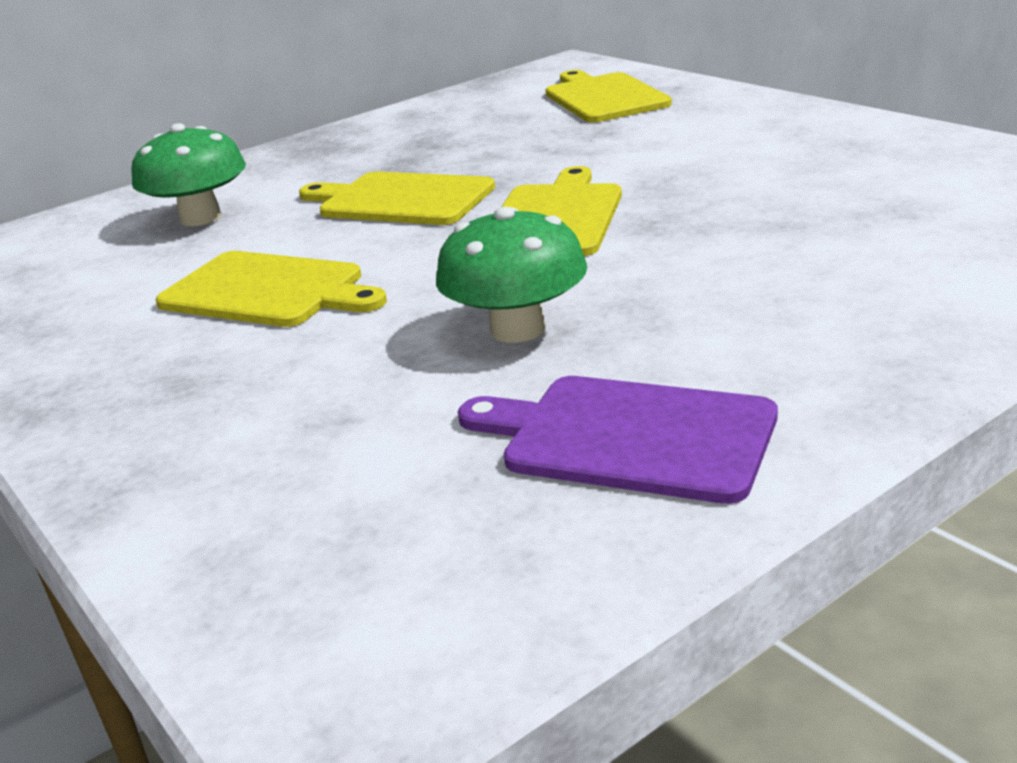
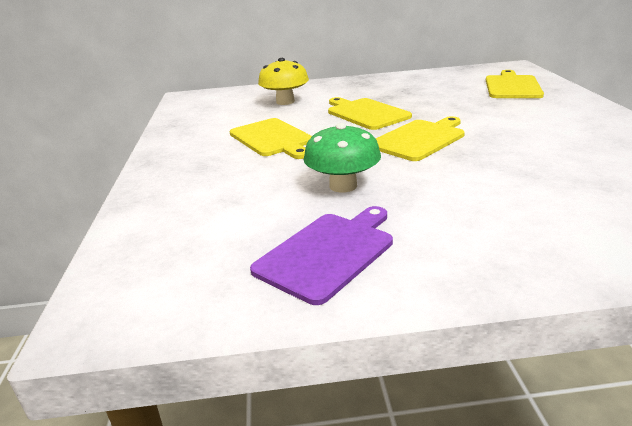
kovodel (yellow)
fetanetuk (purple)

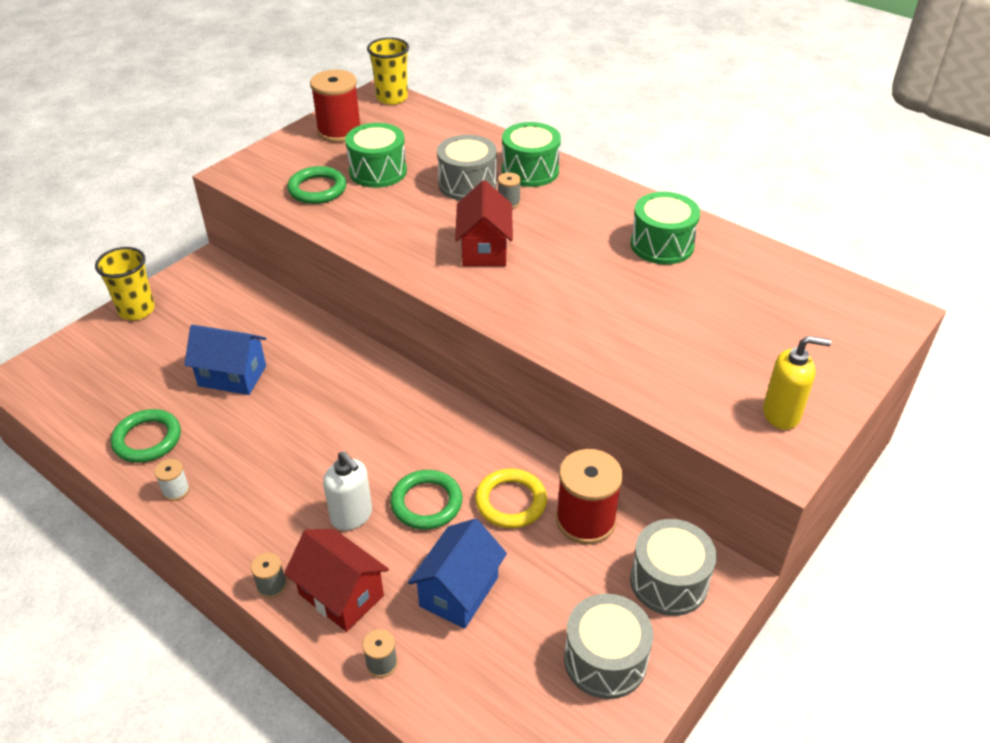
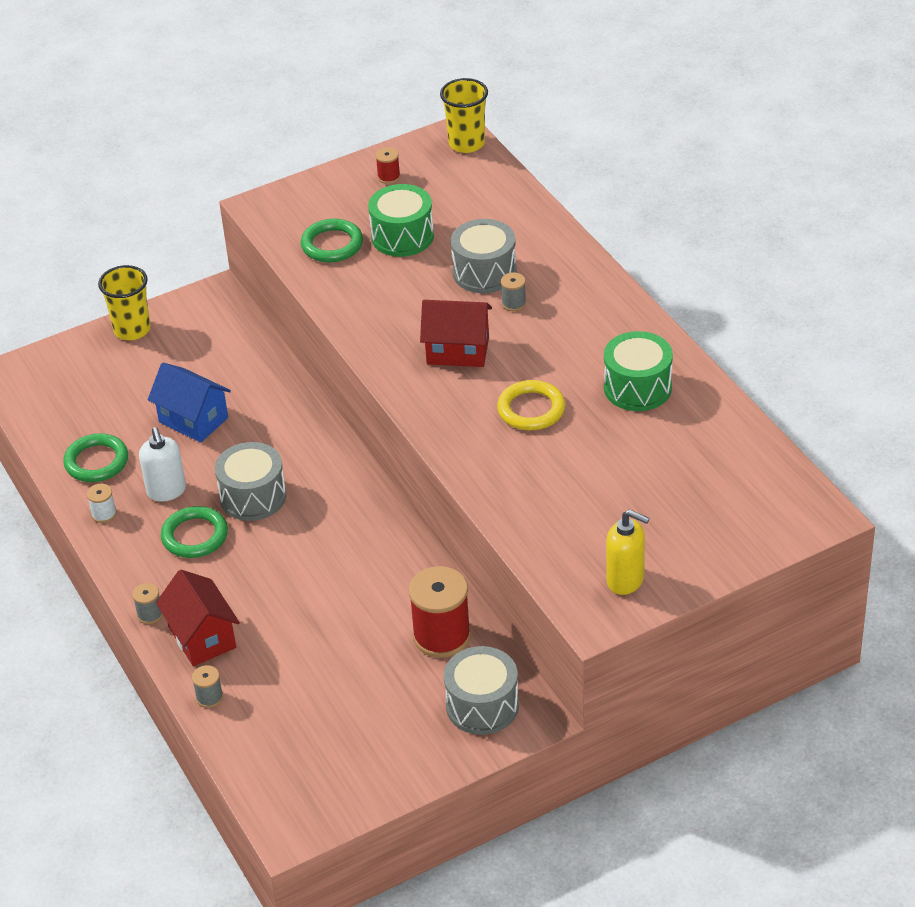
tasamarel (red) (1st from left)
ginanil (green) (2nd from left in the first image)
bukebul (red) (2nd from left)
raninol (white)
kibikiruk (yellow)
kibikiruk (green) (2nd from left)
bukebul (blue) (2nd from left in the first image)
ginanil (grey) (1st from left)

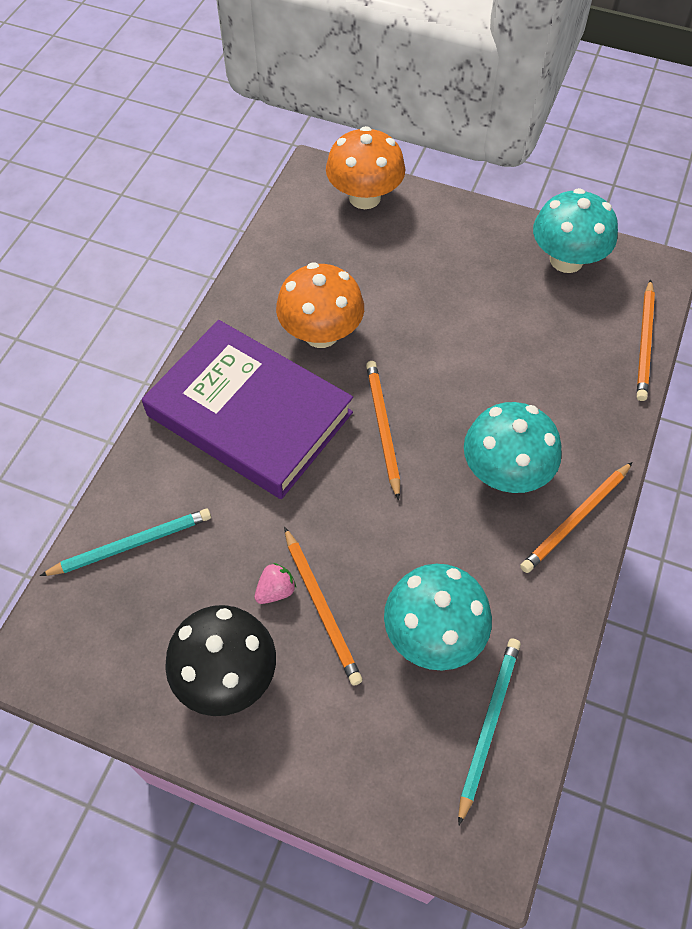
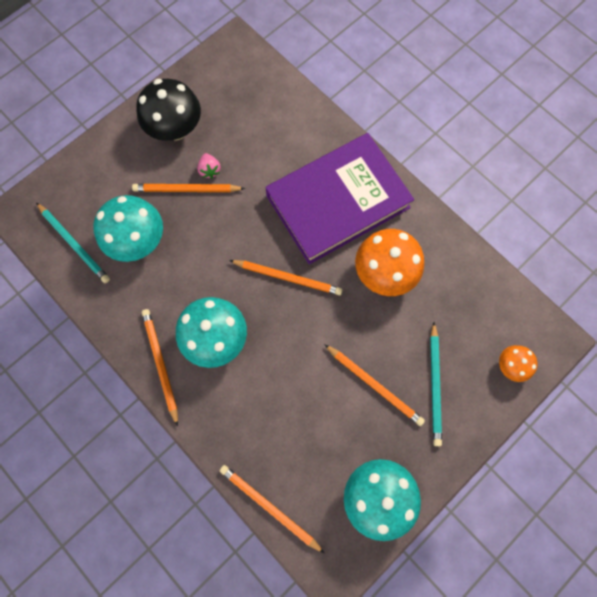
kovodel (orange) (2nd from left)
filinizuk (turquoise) (2nd from left)
filinizuk (orange) (5th from left)

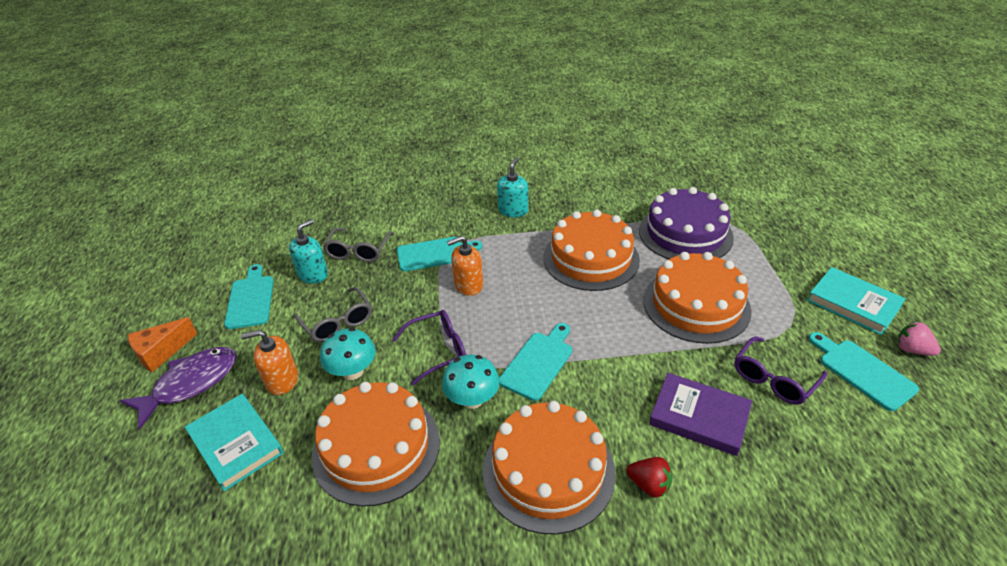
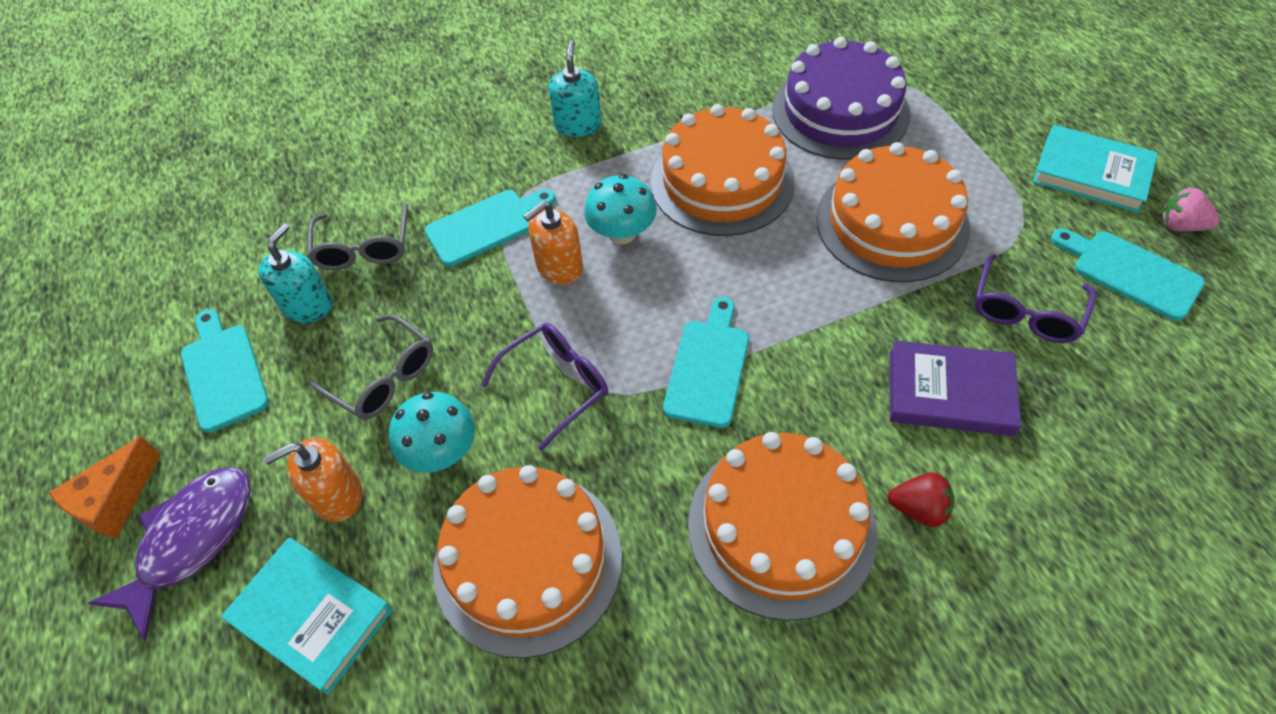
kovodel (turquoise) (2nd from left)

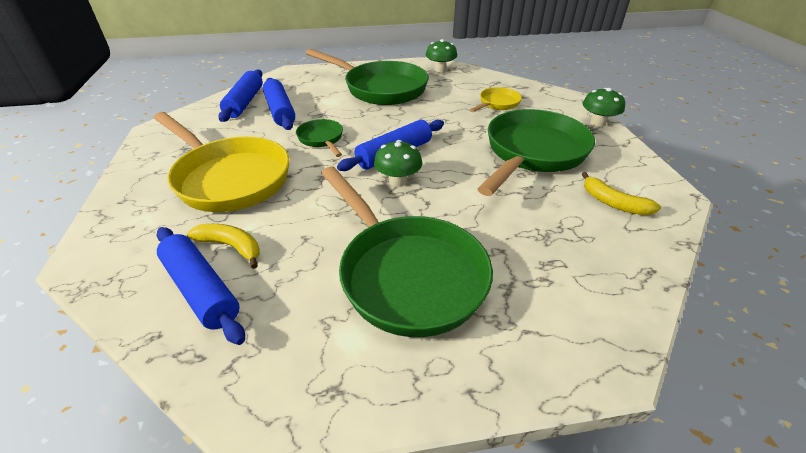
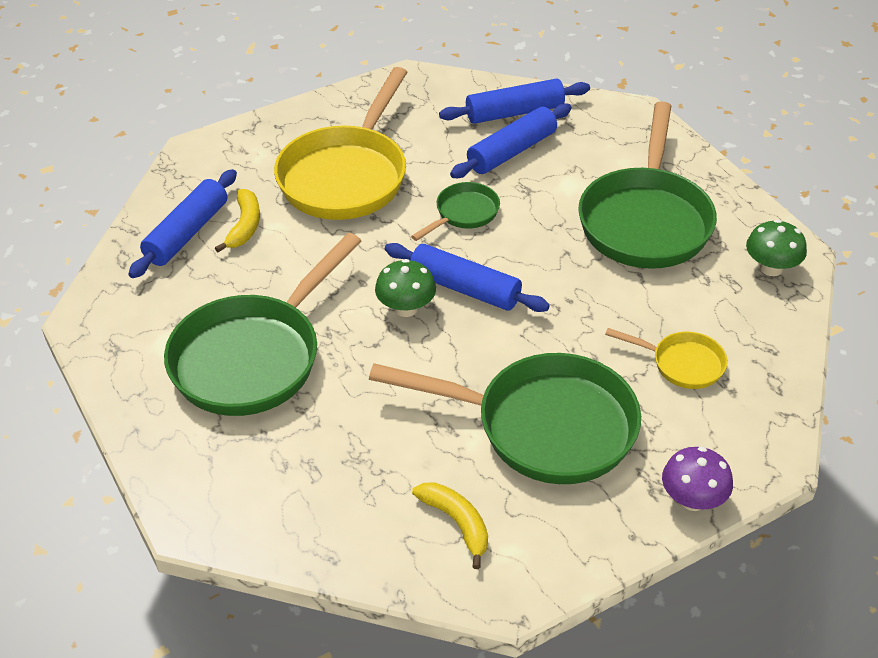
kovodel (purple)
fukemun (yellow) (2nd from left)

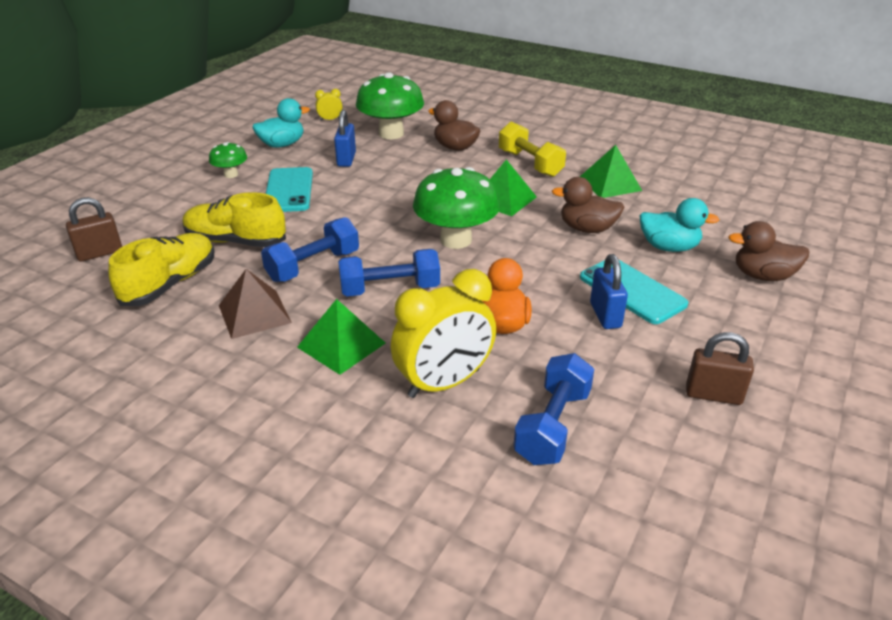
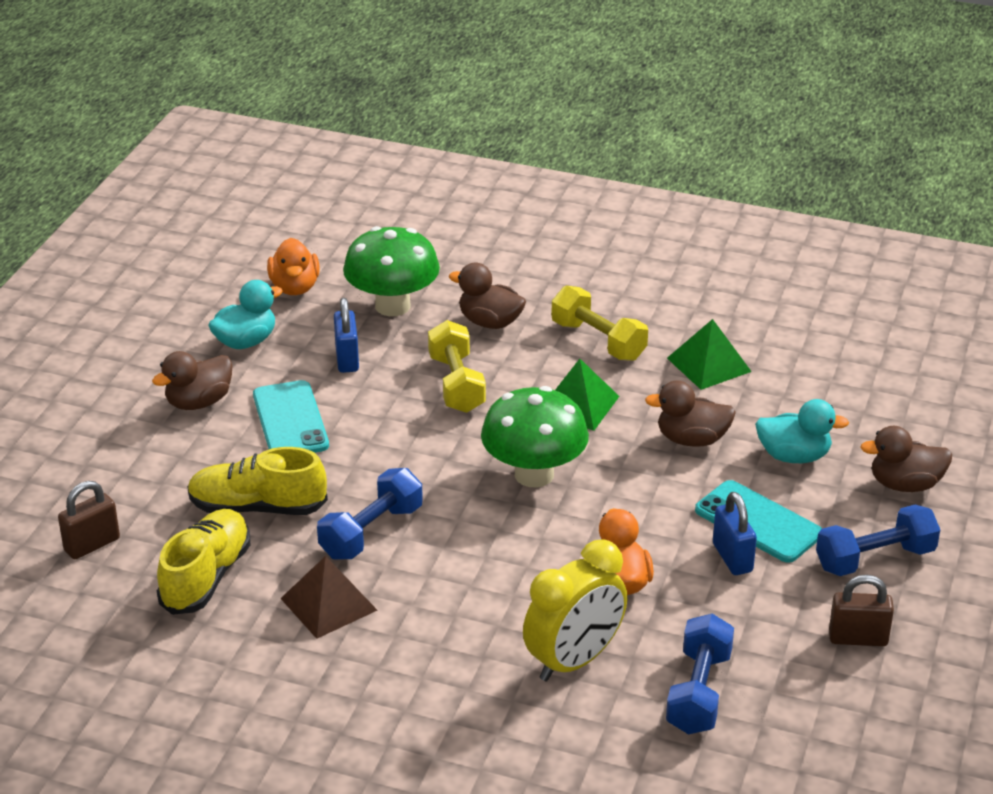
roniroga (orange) (1st from left)
roniroga (brown) (1st from left)
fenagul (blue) (3rd from left)
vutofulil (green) (1st from left in the first image)
fenagul (yellow) (1st from left)

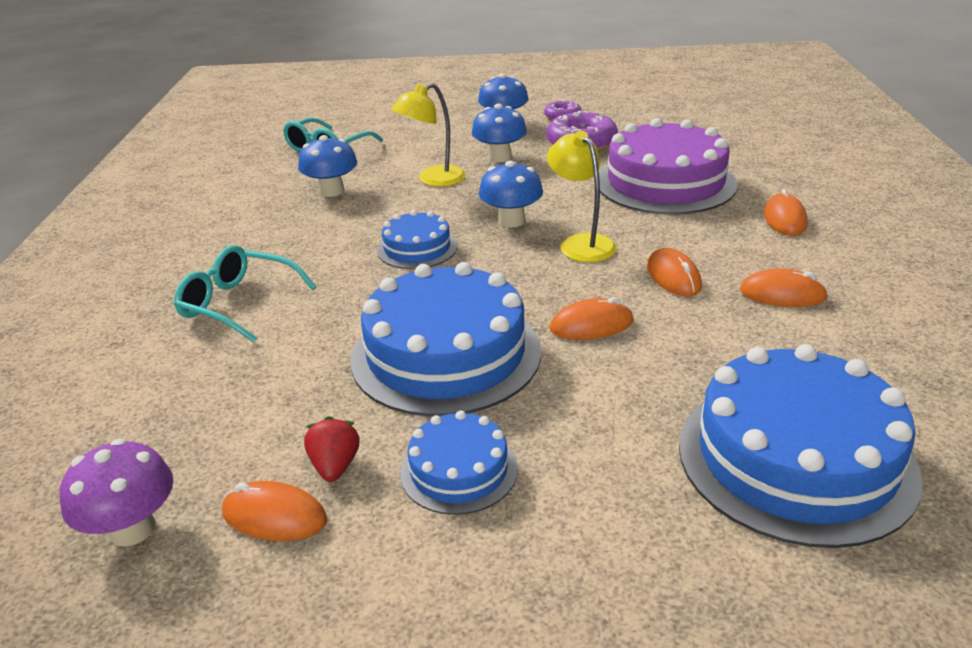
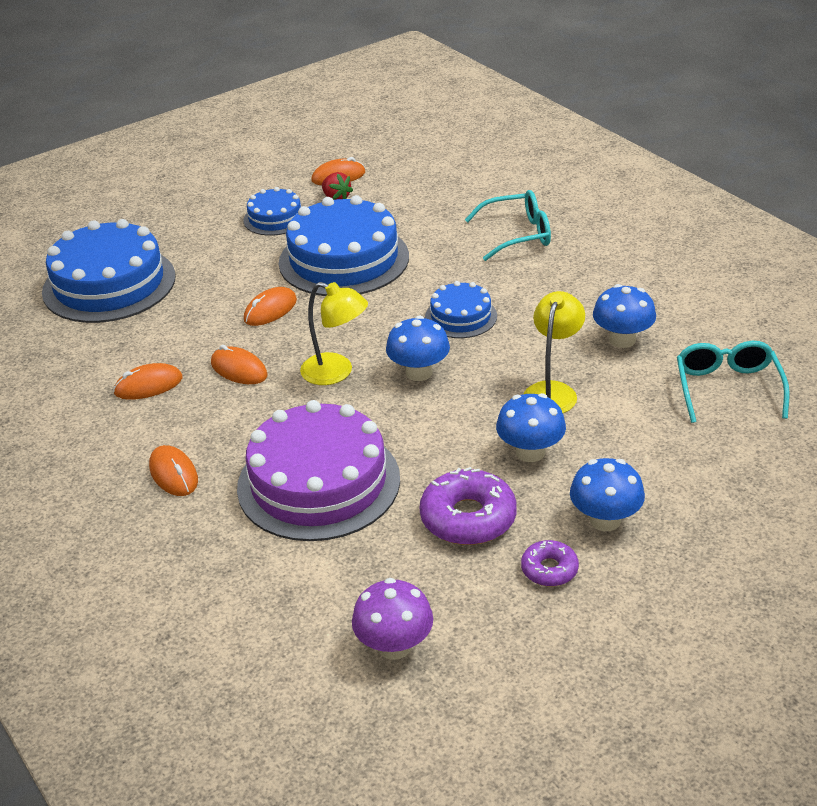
kovodel (purple)

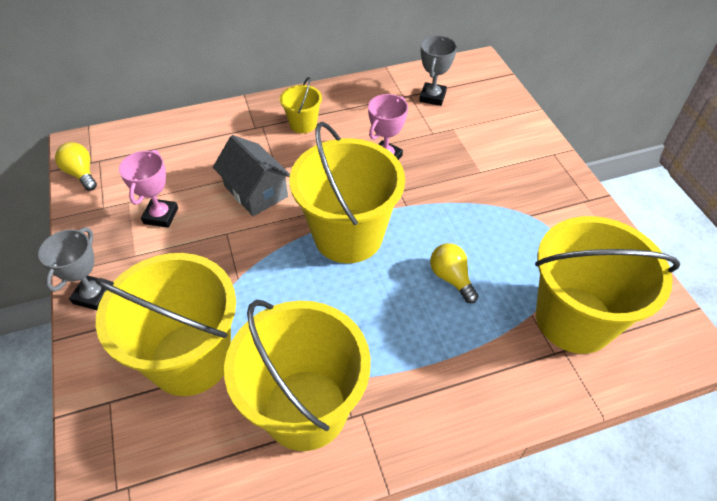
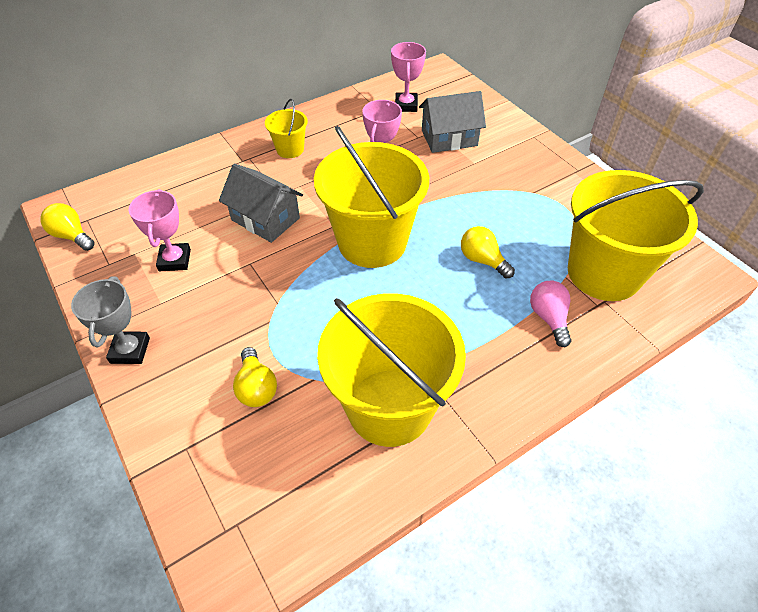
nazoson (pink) (3rd from left)
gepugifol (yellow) (2nd from left)
bukebul (grey) (2nd from left)
gepugifol (pink)

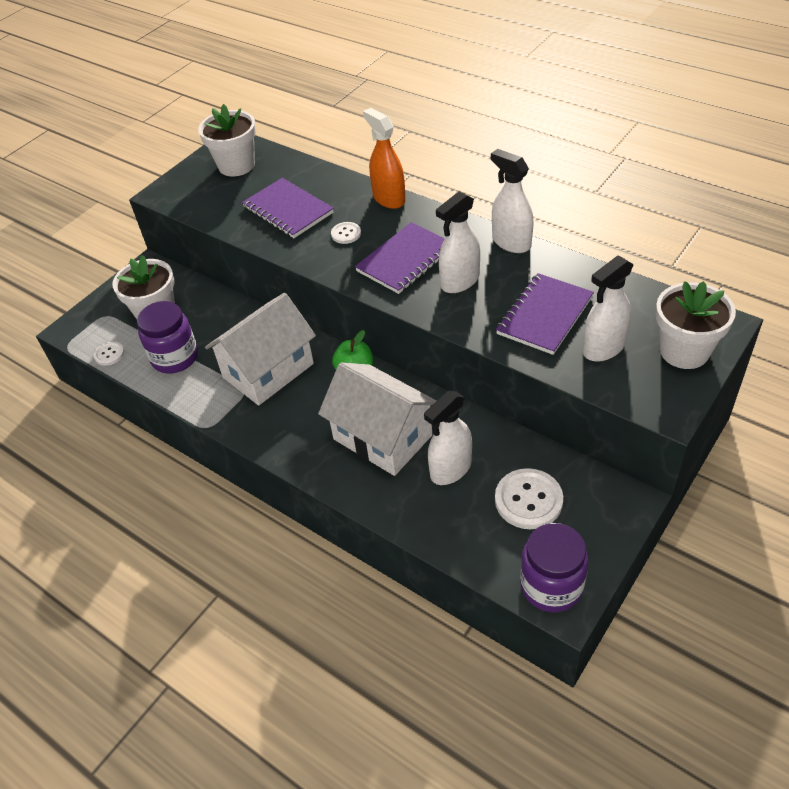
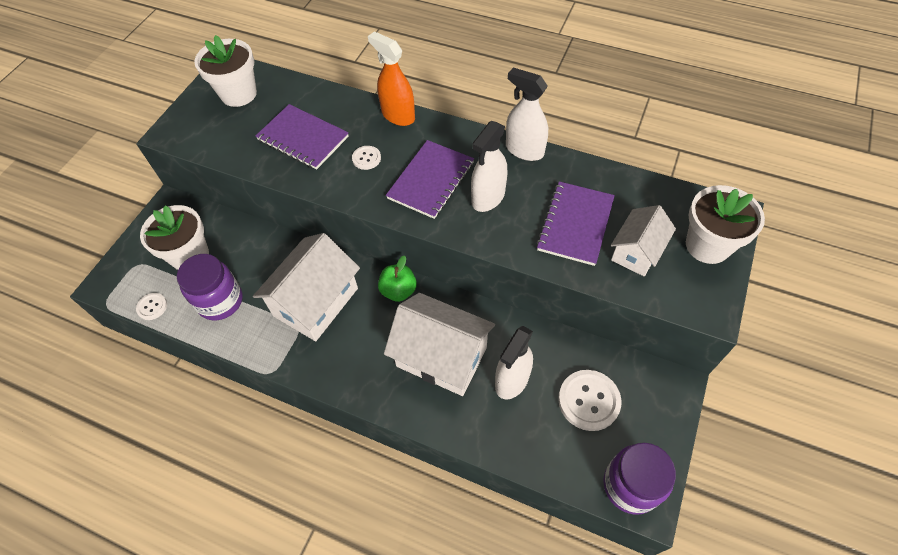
bukebul (white) (3rd from left)

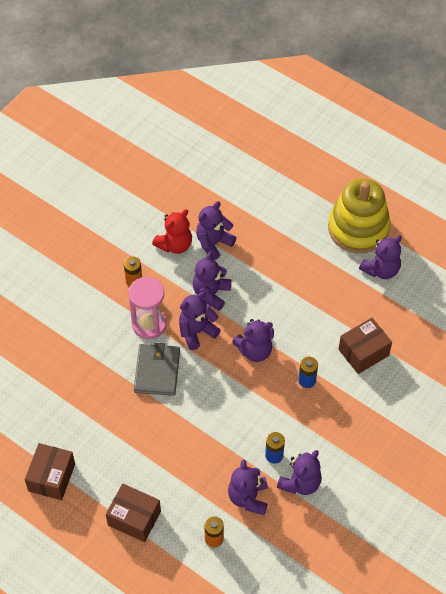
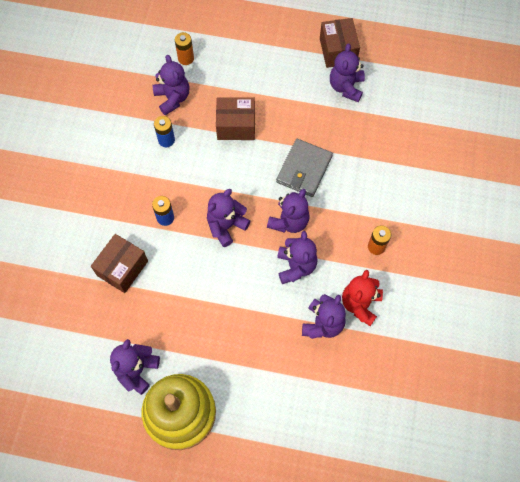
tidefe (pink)
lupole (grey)
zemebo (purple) (7th from left)
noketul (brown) (2nd from left)

